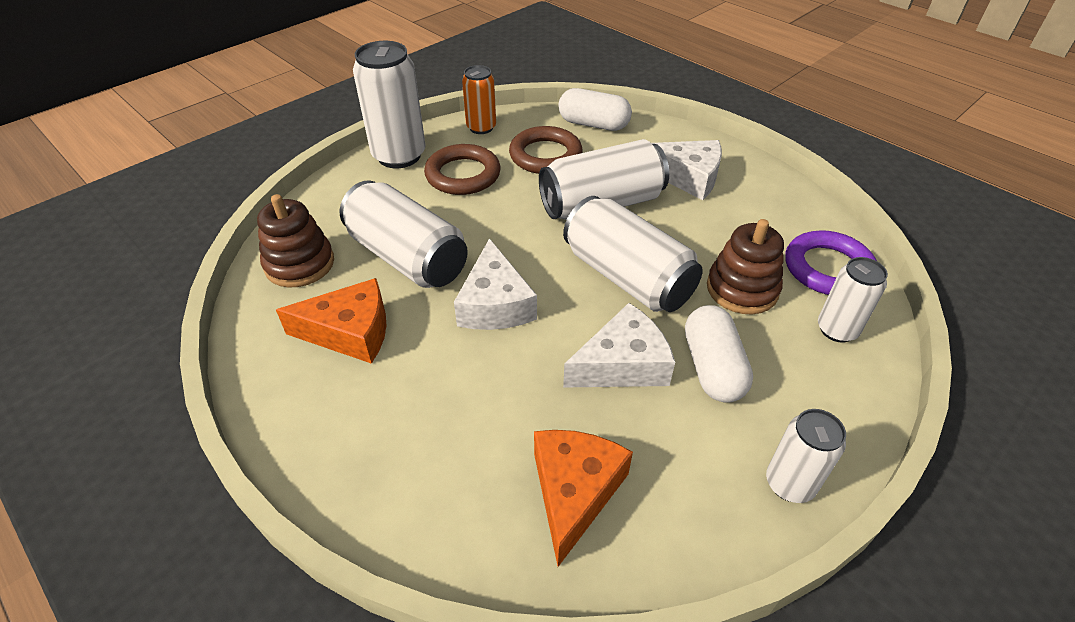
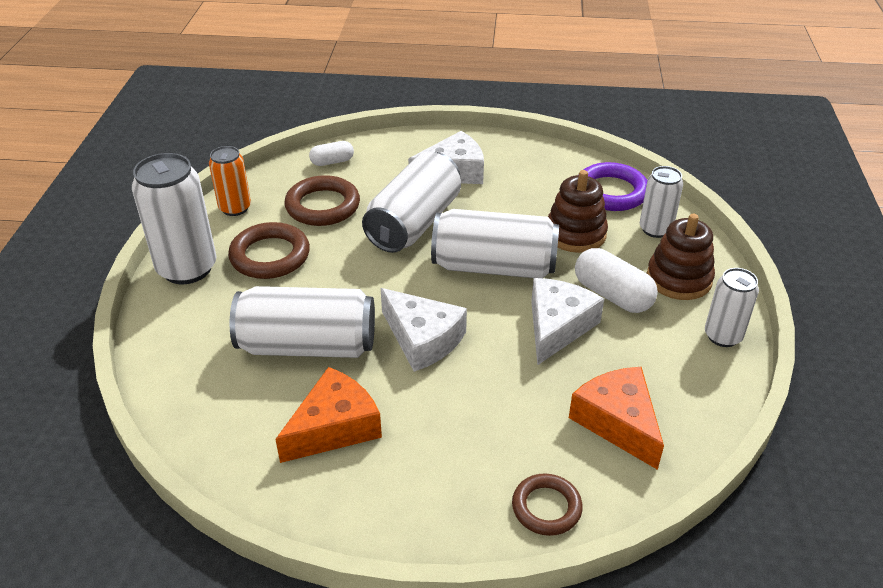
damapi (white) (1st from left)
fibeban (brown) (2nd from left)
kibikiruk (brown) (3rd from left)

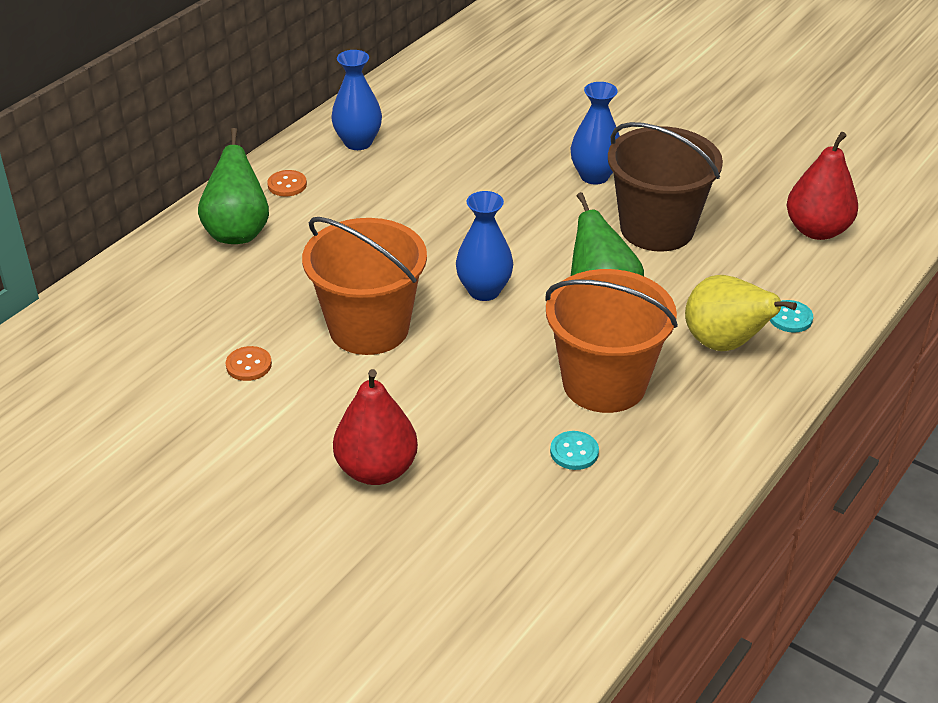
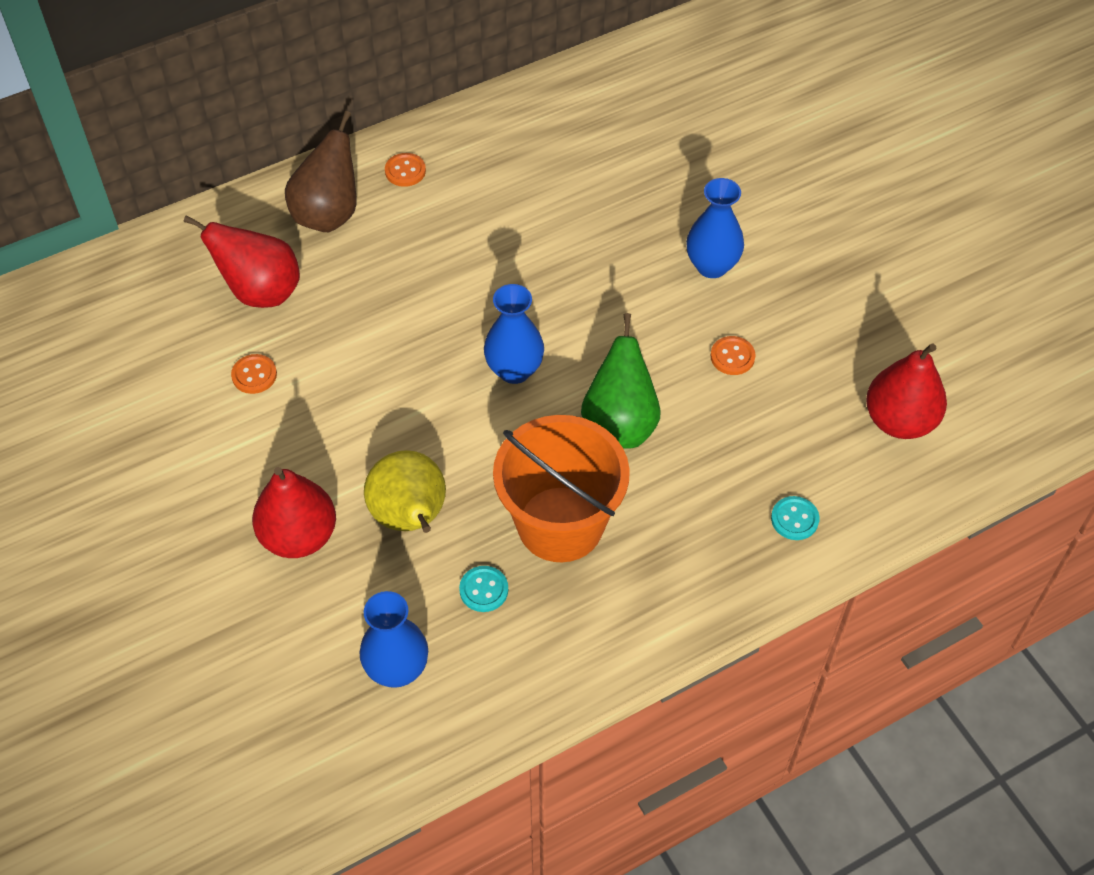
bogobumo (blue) (1st from left)
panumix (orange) (3rd from left)
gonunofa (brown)
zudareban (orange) (1st from left in the first image)
gonunofa (yellow)
gonunofa (red) (1st from left)

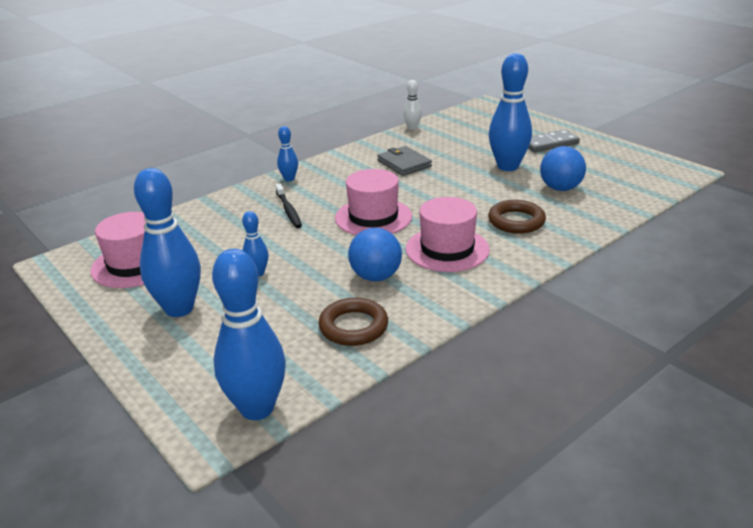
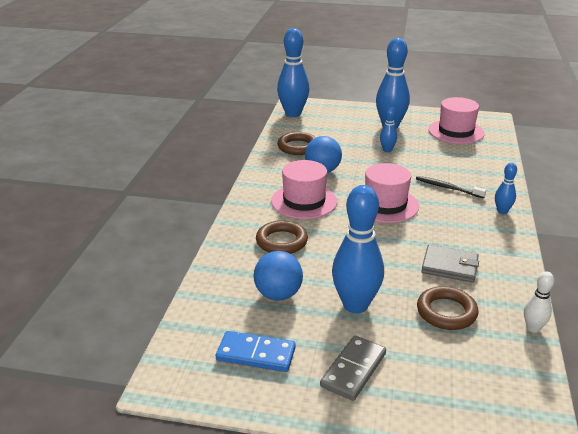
kibikiruk (brown) (3rd from left)
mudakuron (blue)

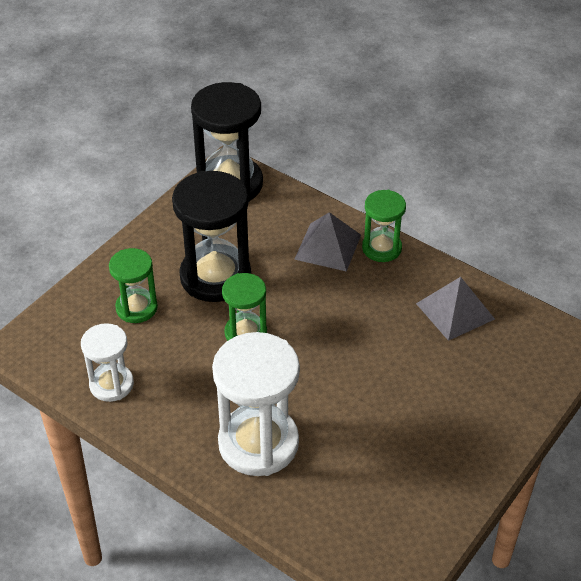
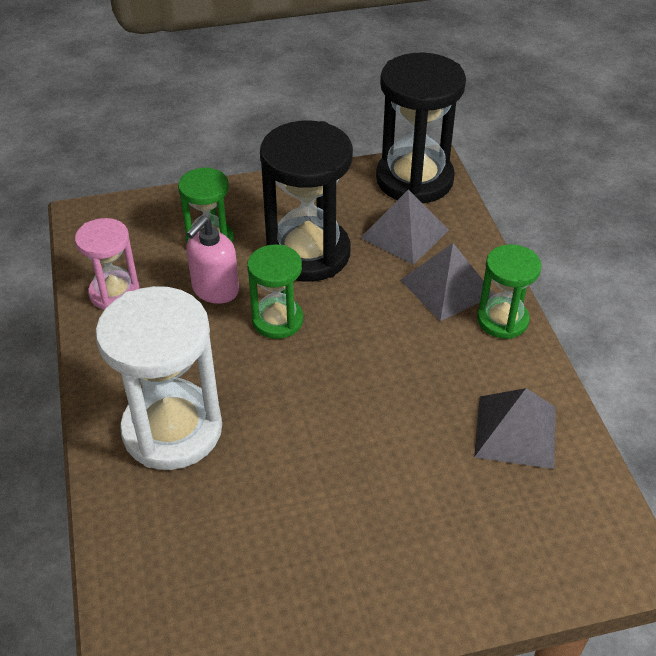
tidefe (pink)
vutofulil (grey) (1st from left)
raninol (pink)

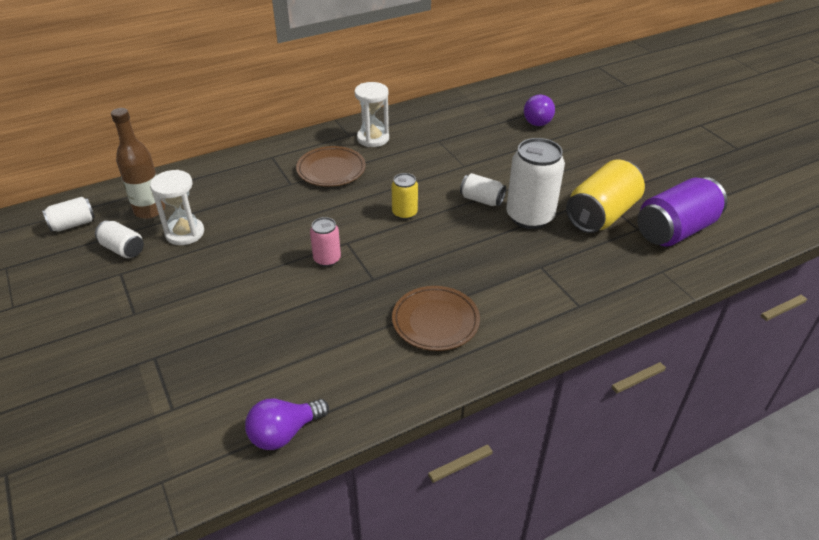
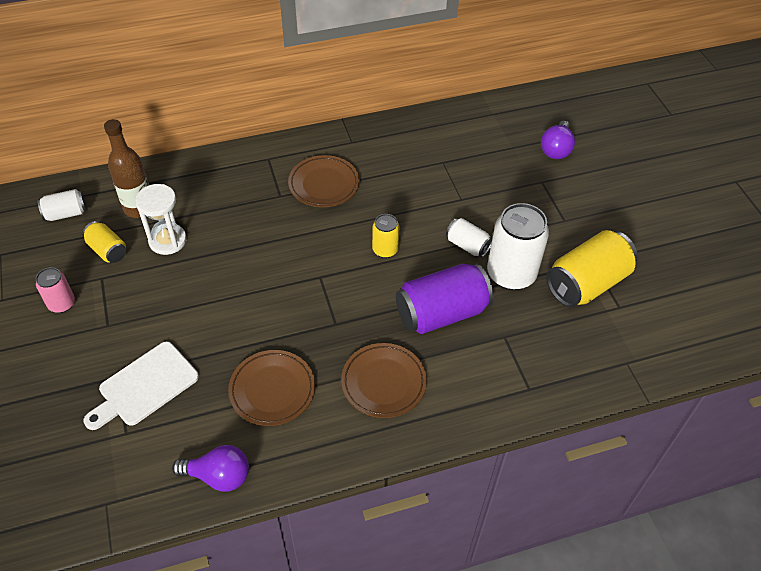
tidefe (white) (2nd from left in the first image)
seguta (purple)
seguta (pink)
seguta (yellow) (1st from left)
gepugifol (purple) (1st from left)
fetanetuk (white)
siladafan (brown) (1st from left)

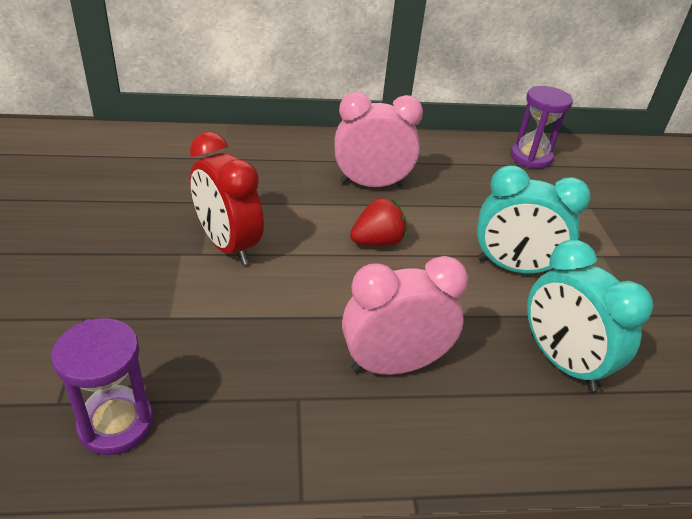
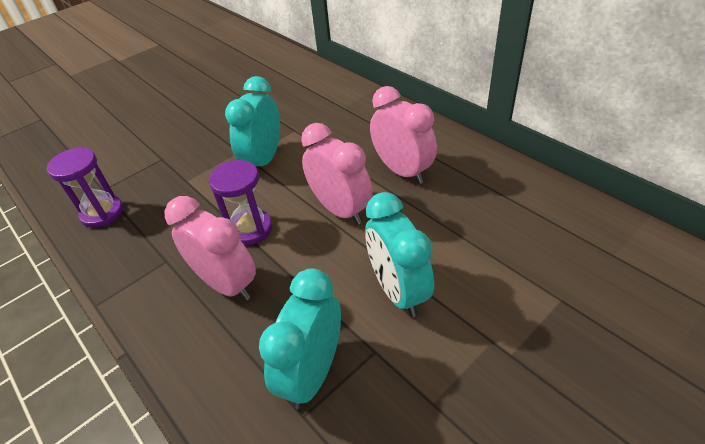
tidefe (purple) (2nd from left)
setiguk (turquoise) (1st from left)
setiguk (pink) (2nd from left)

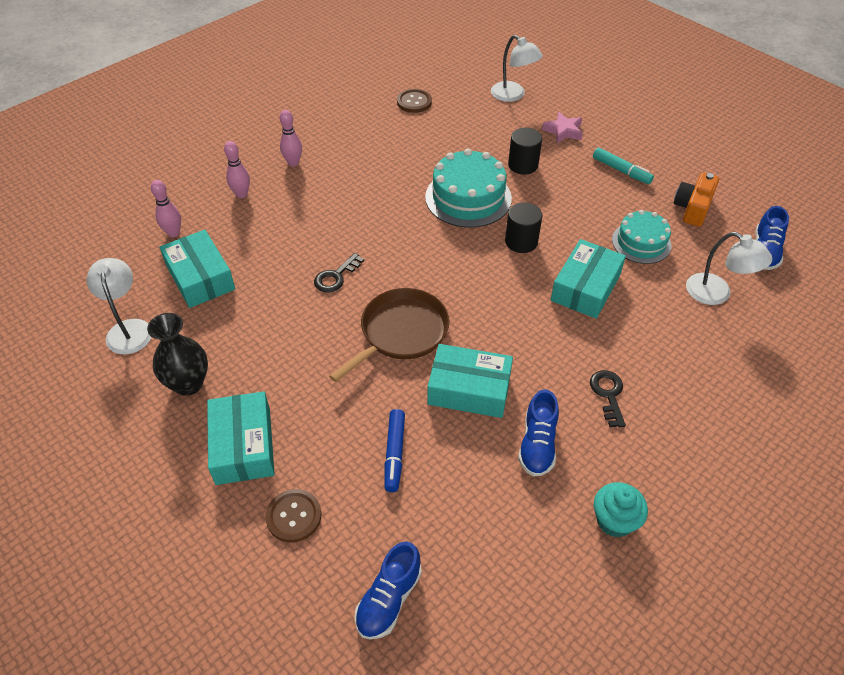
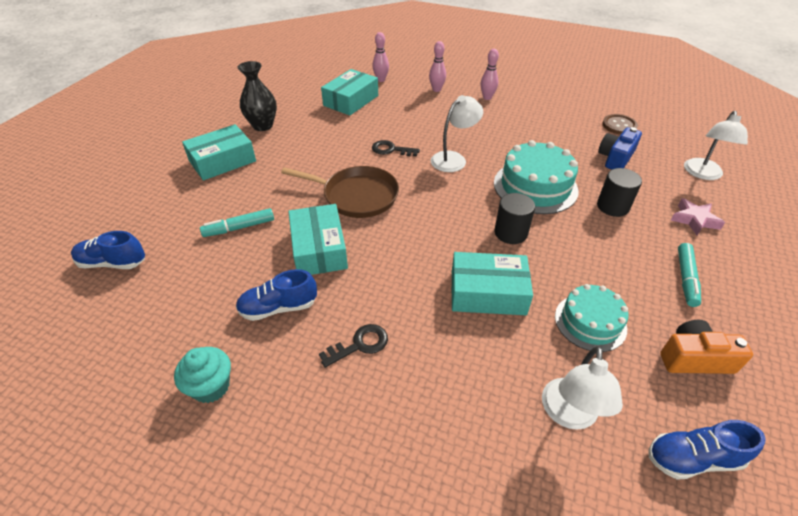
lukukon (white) (1st from left)
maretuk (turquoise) (1st from left)
panumix (brown) (1st from left in the first image)
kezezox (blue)

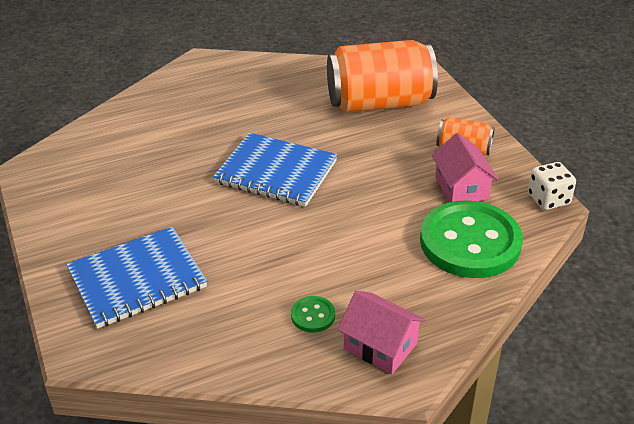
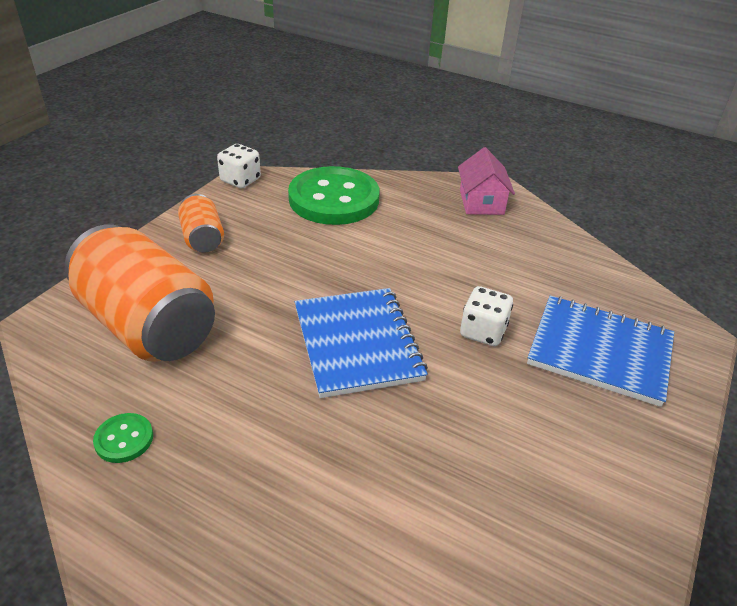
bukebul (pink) (2nd from left in the first image)
panumix (green) (1st from left)
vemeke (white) (2nd from left)

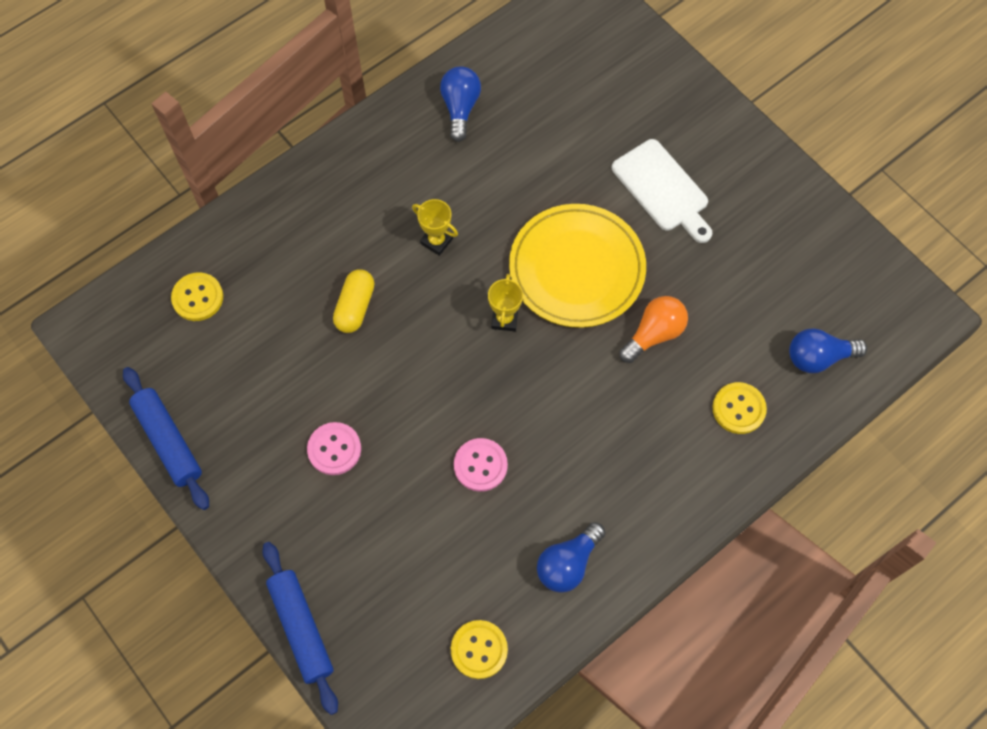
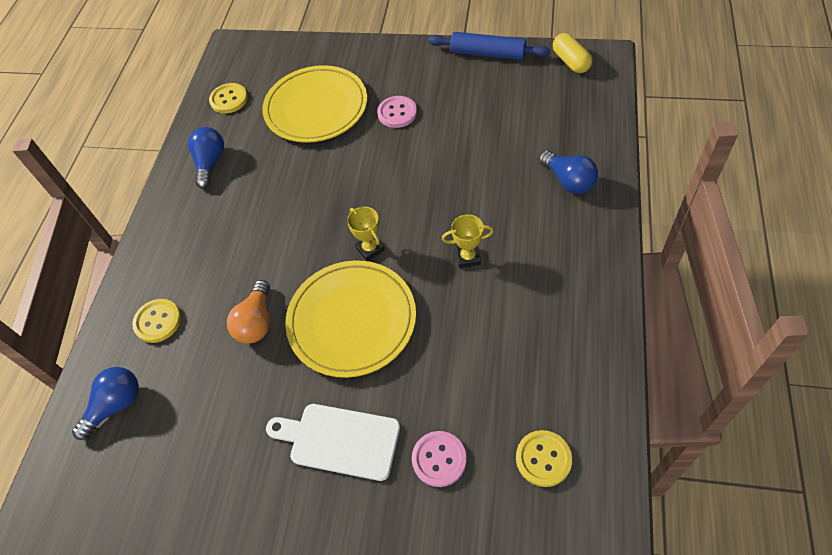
gepugifol (blue) (3rd from left)
damapi (yellow)
panumix (yellow) (3rd from left)
panumix (pink) (2nd from left)
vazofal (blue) (2nd from left in the first image)
siladafan (yellow) (1st from left)

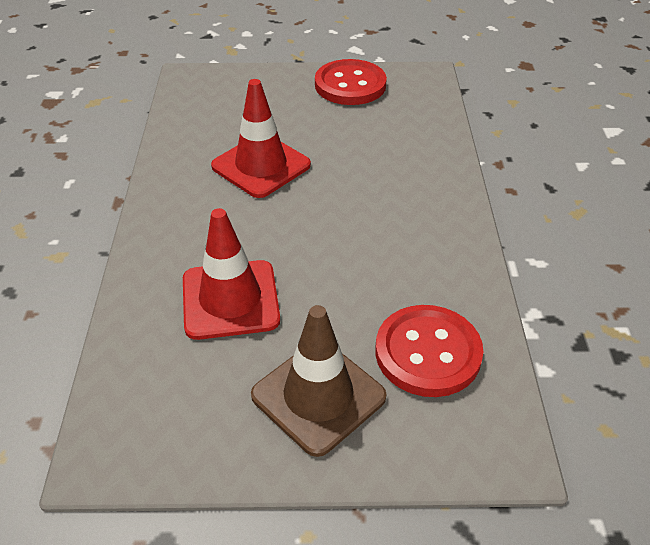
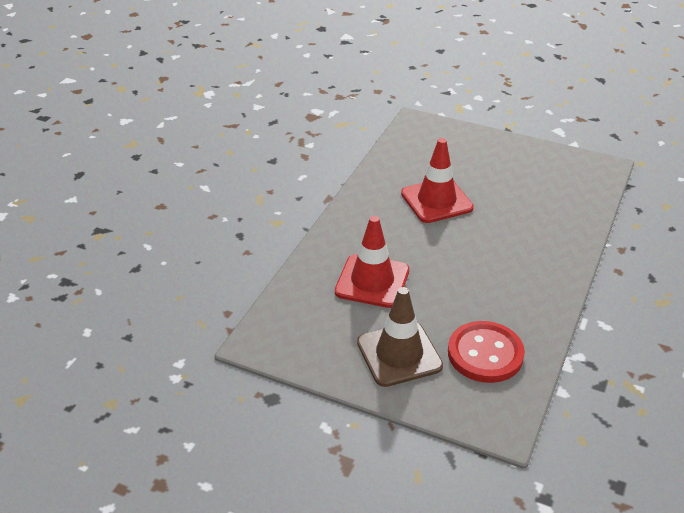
panumix (red) (1st from left in the first image)

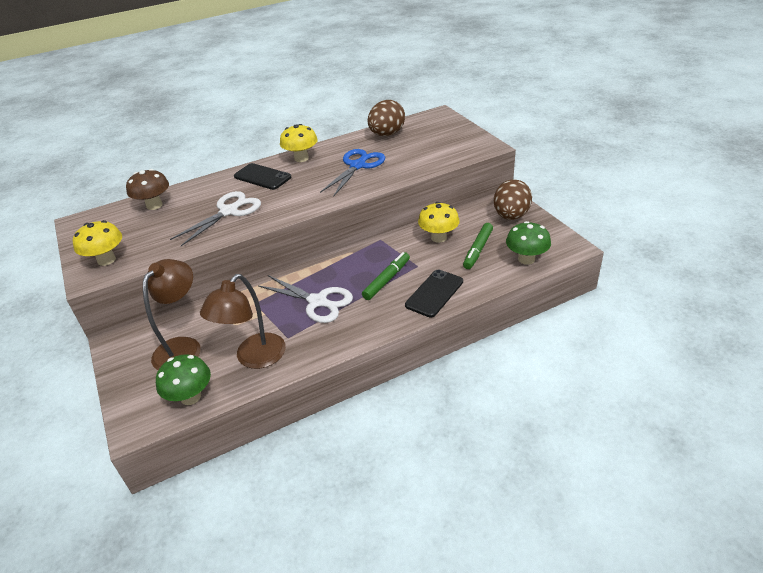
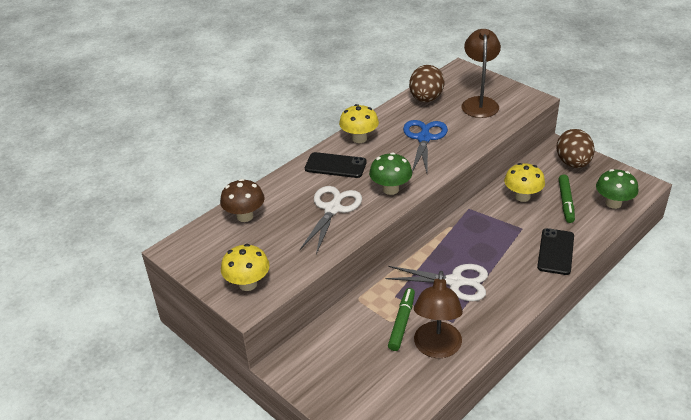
maretuk (green) (1st from left)
lukukon (brown) (2nd from left)
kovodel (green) (1st from left)

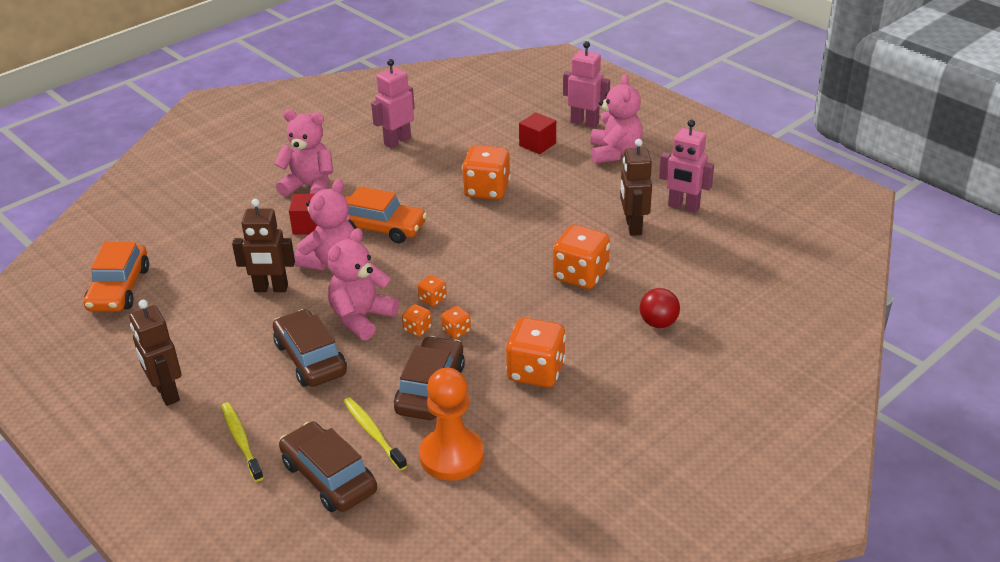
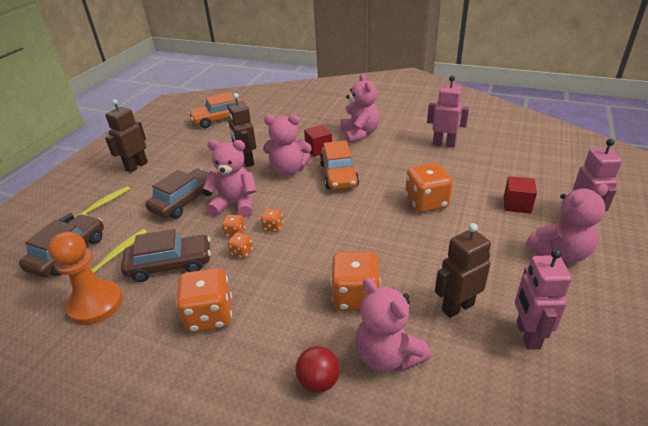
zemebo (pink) (4th from left)

